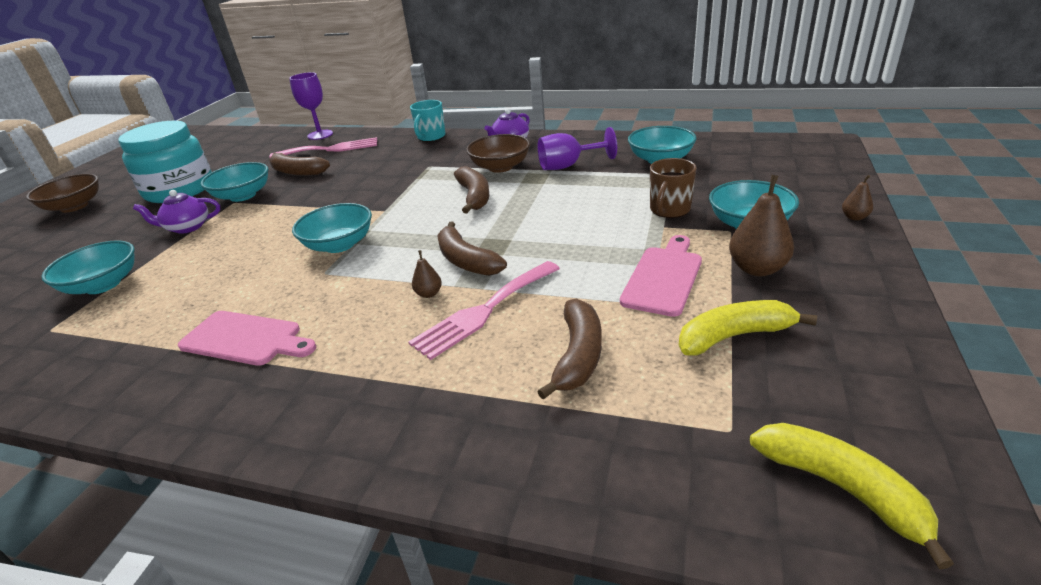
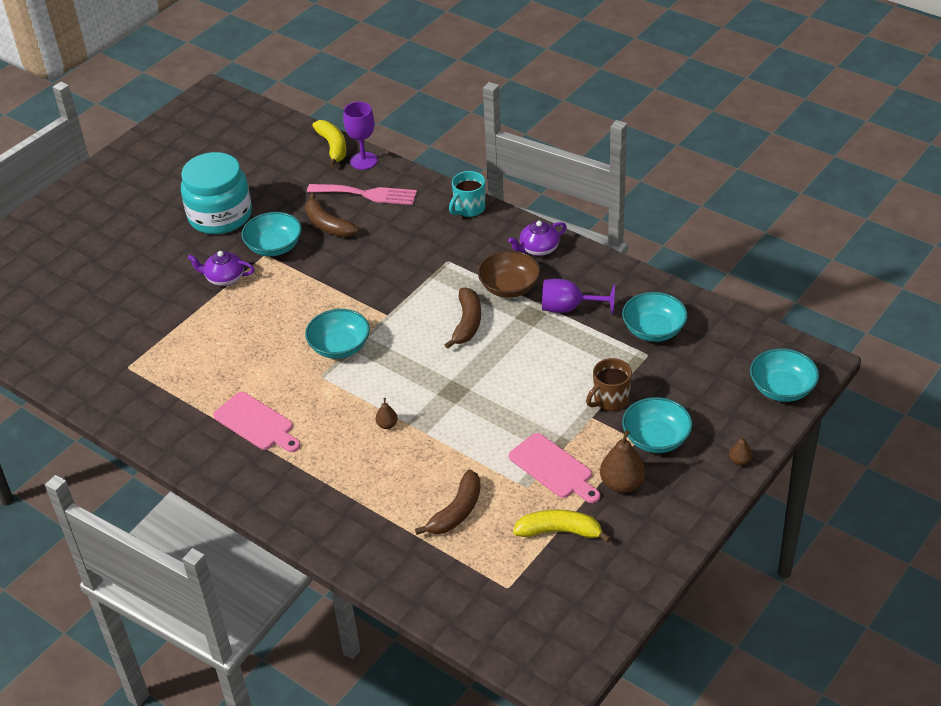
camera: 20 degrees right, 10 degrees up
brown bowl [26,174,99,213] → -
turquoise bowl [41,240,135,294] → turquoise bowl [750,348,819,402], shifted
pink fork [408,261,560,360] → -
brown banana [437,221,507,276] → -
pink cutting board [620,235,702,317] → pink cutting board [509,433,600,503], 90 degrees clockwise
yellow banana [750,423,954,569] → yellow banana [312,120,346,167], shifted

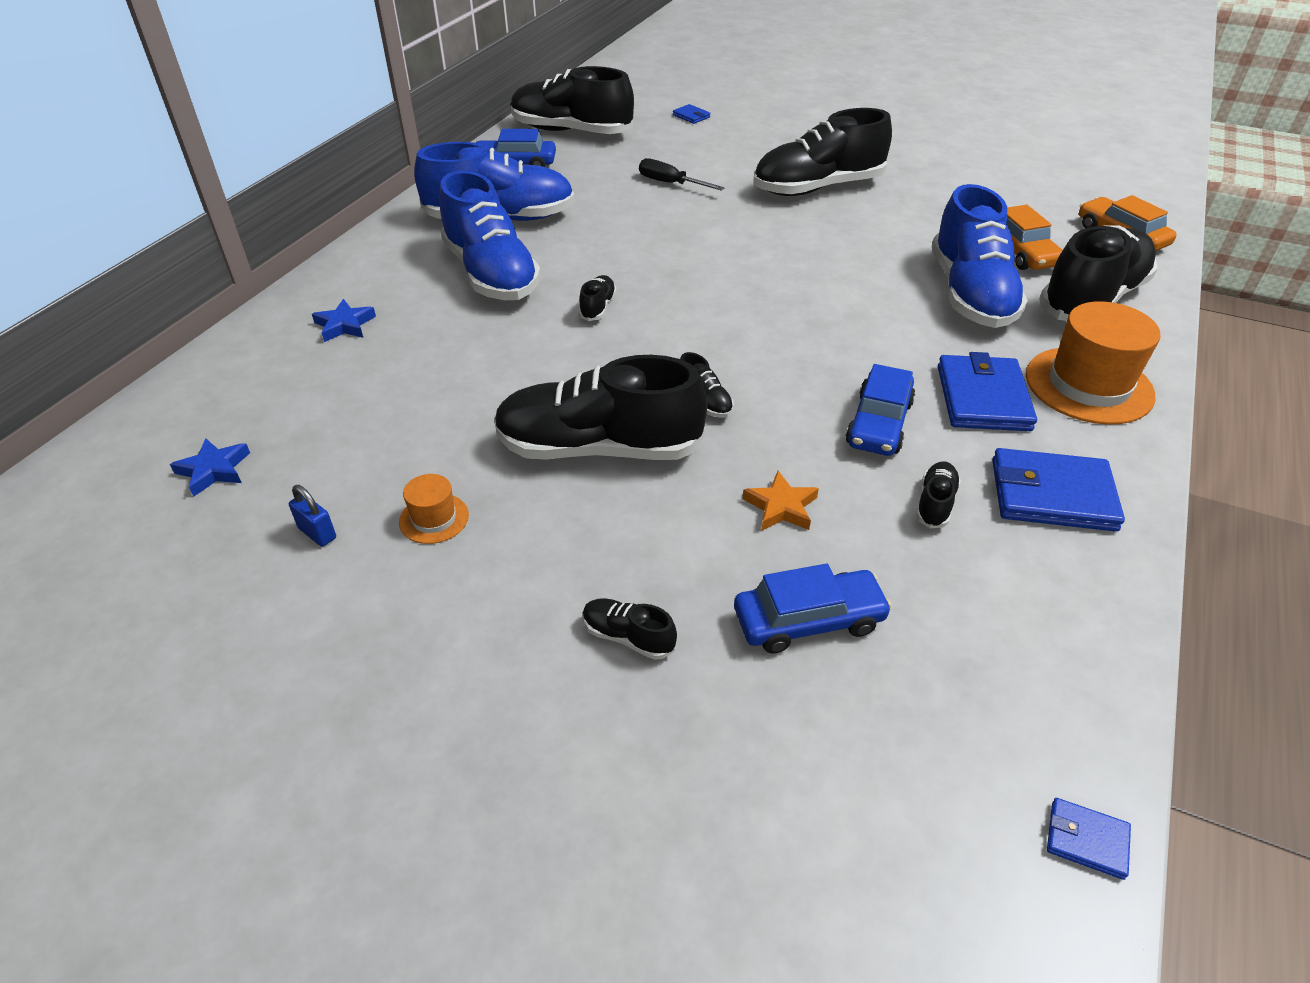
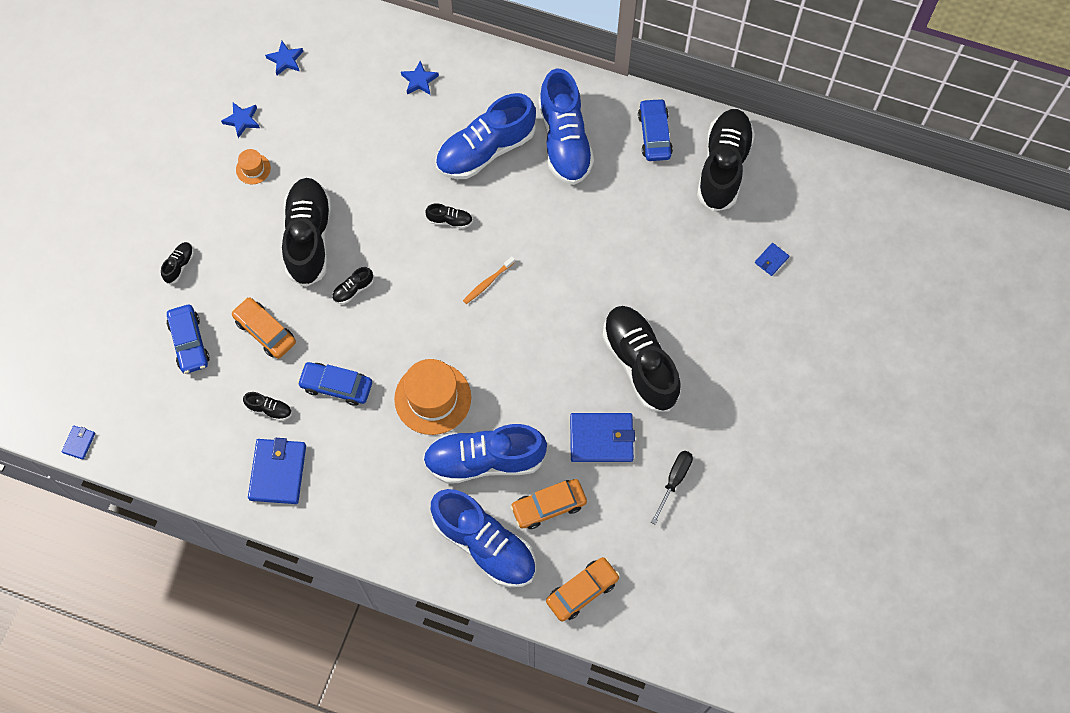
camera: 85 degrees right, 25 degrees up
blue padlock [289,485,336,547] → blue star [221,103,260,138]
black screwdriver [639,158,725,191] → black screwdriver [651,451,693,524], shifted
orange star [742,471,819,531] → orange car [231,297,296,359]
blue wallet [938,352,1037,431] → blue wallet [570,413,635,462], shifted
orange hat [1026,301,1161,425] → orange hat [394,359,471,435], shifted
black shoe [1039,225,1158,321] → blue shoe [431,489,535,588]
- → orange toothbrush [463,256,515,304]

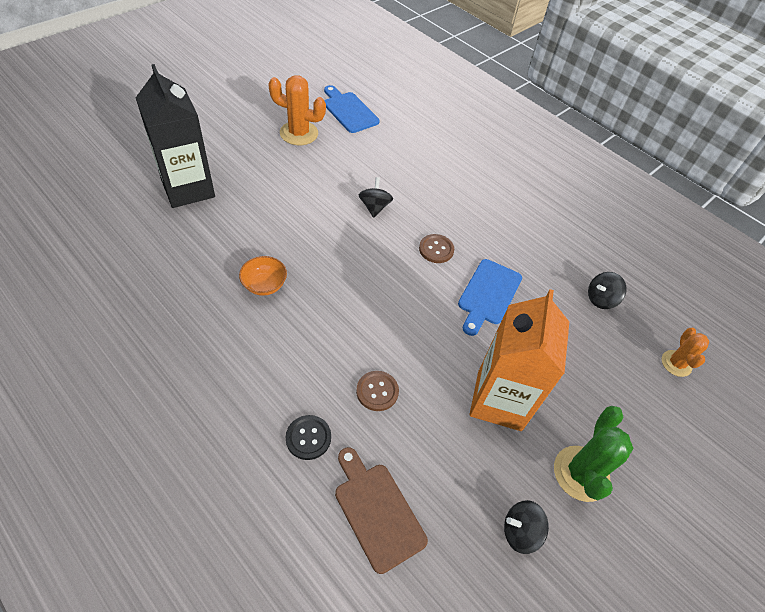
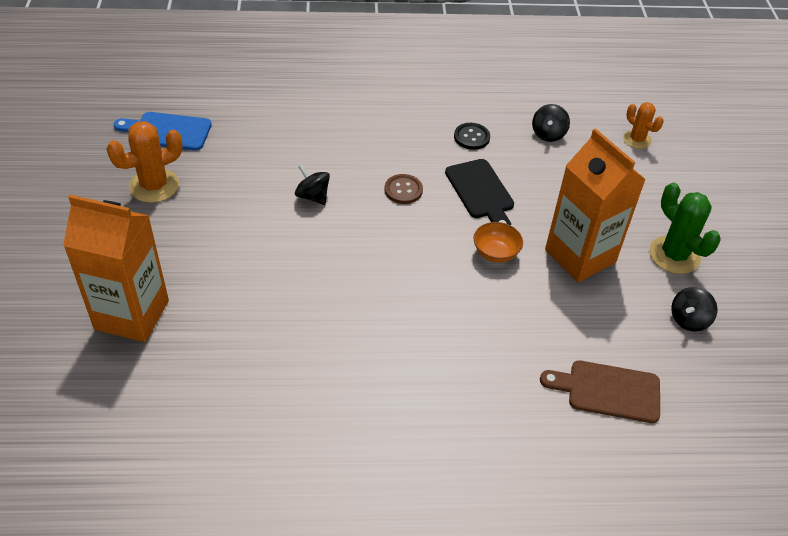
camera: 45 degrees left, 5 degrees down
black carton [136,64,215,208] → orange carton [63,195,169,342]
orange bowl [239,256,287,296] → orange bowl [474,222,523,263], shifted
black button [286,415,331,460] → black button [454,123,490,150], shifted
brown button [356,371,399,411] → -
blue cutting board [458,259,522,336] → black cutting board [445,159,514,225]

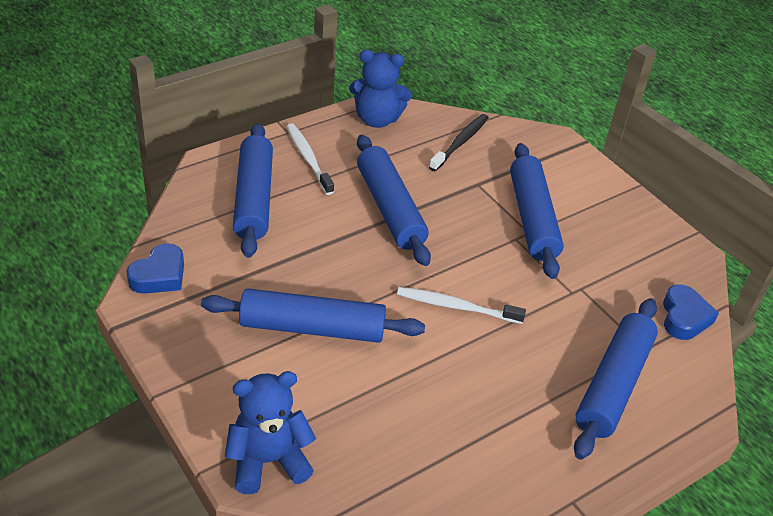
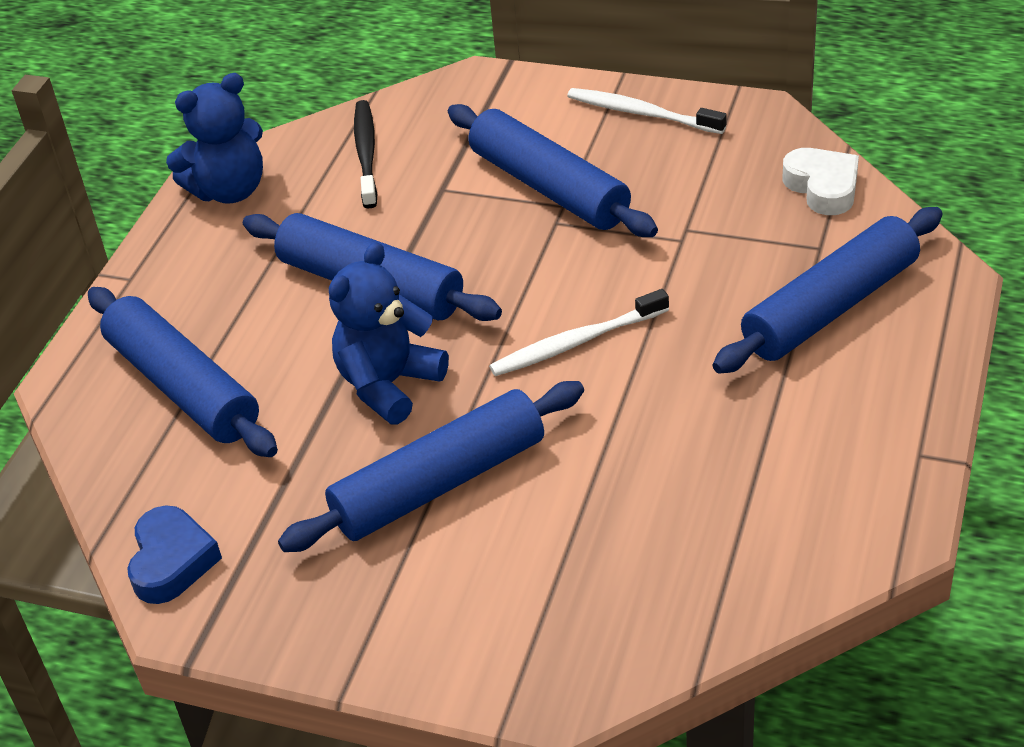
camera: 30 degrees left, 0 degrees up
blue teddy bear [225,371,316,494] → blue teddy bear [329,242,449,424], shifted
white toothbrush [286,124,334,195] → white toothbrush [567,88,727,134], shifted
blue rolling pin [574,298,658,460] → blue rolling pin [713,207,943,374], 60 degrees clockwise
blue heart [663,284,719,340] → white heart [783,148,859,215]

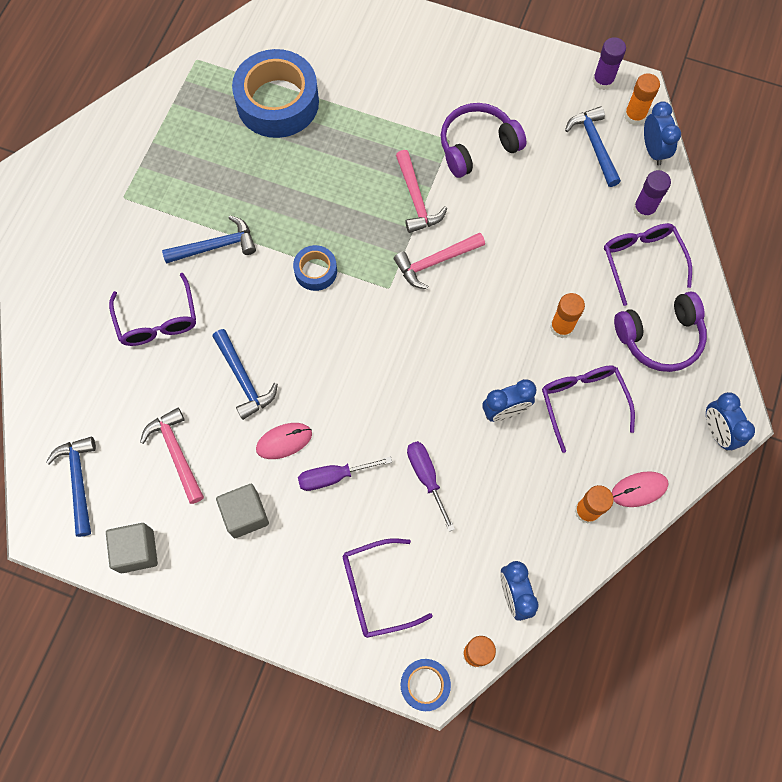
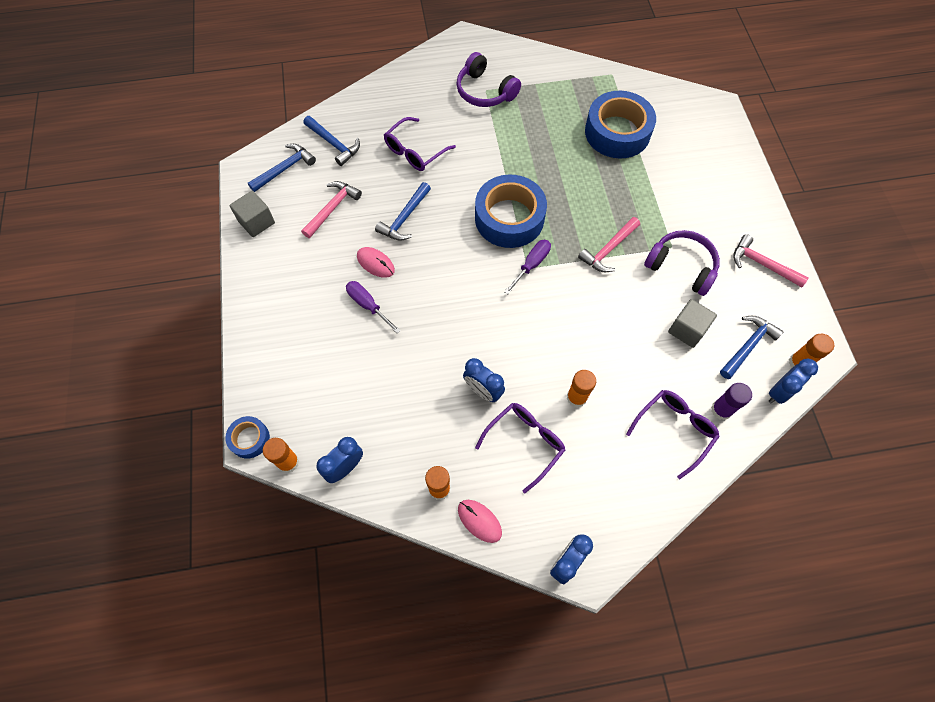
camera: 60 degrees right, 5 degrees down
blue hammer [162,215,256,264] → blue hammer [303,116,360,166], shifted
grey cube [216,484,269,538] → grey cube [668,299,717,348], shifted
blue tape [293,245,337,291] → blue tape [475,175,547,248], x2.06
purple glasses [343,538,433,638] → -
pink hammer [394,233,485,289] → pink hammer [733,234,809,288], shifted
purple screwdriver [407,441,455,532] → purple screwdriver [504,240,551,294], shifted
purple glue stick [593,37,626,90] → -
purple headphones [614,292,707,372] → purple headphones [456,52,521,107], shifted

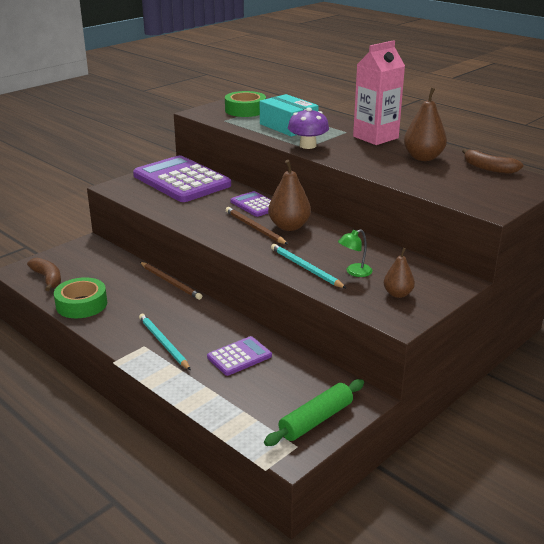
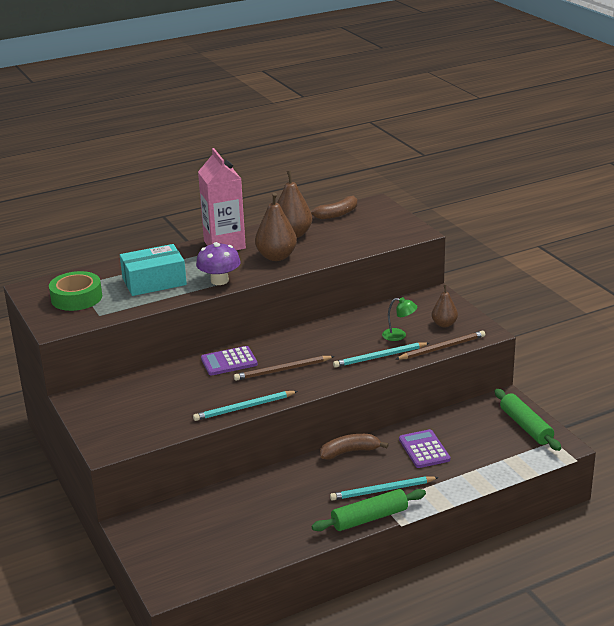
camera: 70 degrees left, 0 degrees up
brown banana [27,258,61,291] → brown banana [320,434,389,460], shifted
green tape [54,277,107,318] → -
purple calculator [133,155,231,202] → -
brown pencil [140,262,202,300] → brown pencil [396,331,485,360], shifted
brown pear [268,160,311,231] → brown pear [255,193,297,261], shifted
green lamp [338,229,373,277] → green lamp [382,297,418,341], 60 degrees counterclockwise
- → turquoise pencil [193,391,298,421]
- → green rolling pin [312,489,426,531]

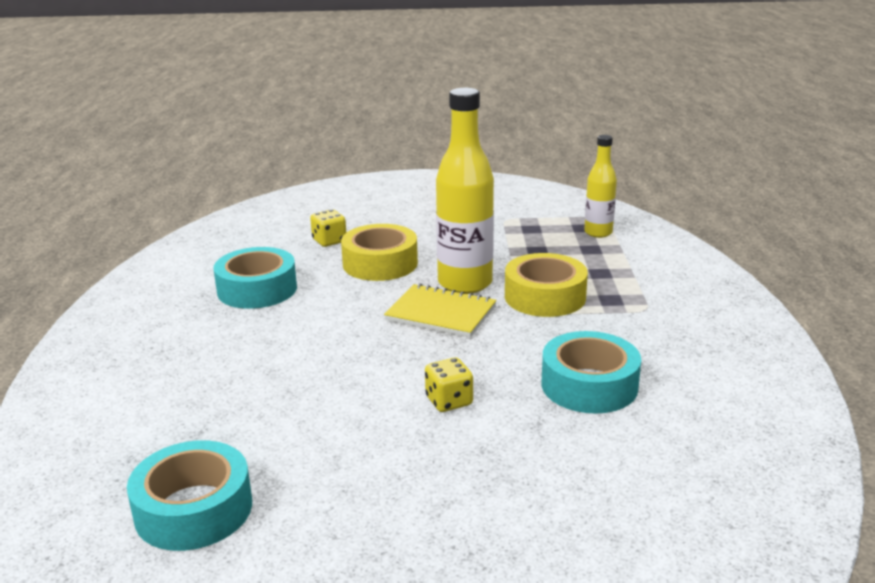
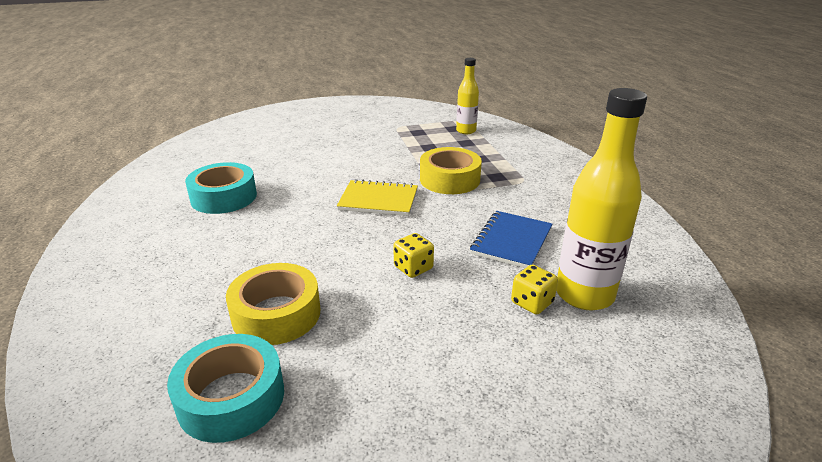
camera: 15 degrees left, 5 degrees up
yellow dice [310,209,346,247] → yellow dice [511,265,558,315], shifted
yellow tape [341,224,418,281] → yellow tape [226,263,320,345], shifted
yellow bottle [436,88,494,294] → yellow bottle [556,88,647,310], shifted
turquoise tape [541,331,641,413] → blue notebook [470,211,552,268]

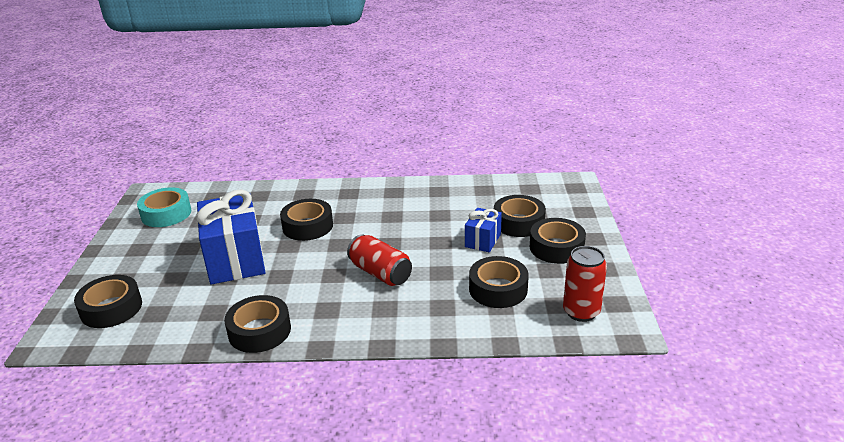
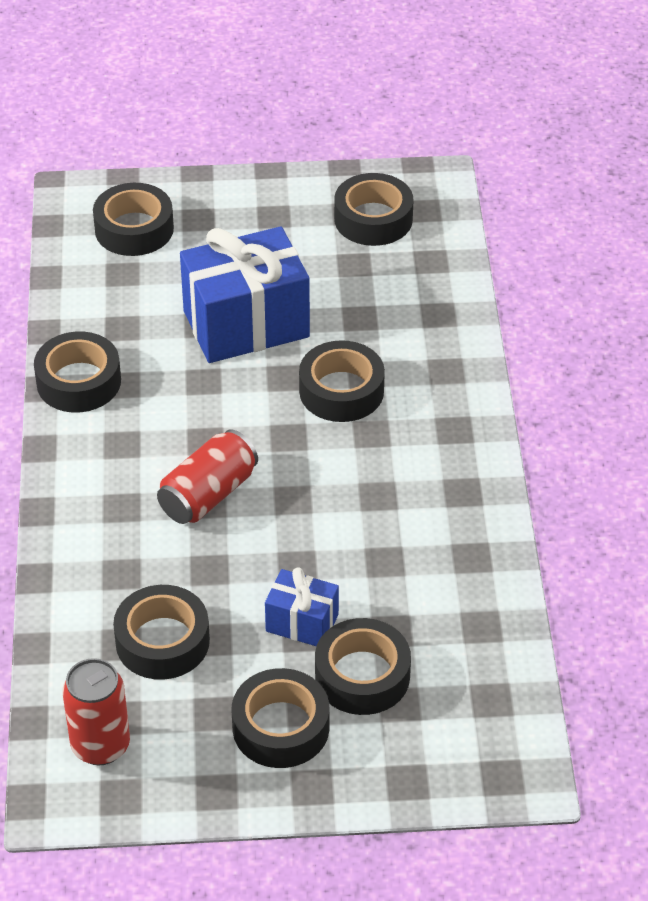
camera: 85 degrees right, 15 degrees up
turquoise tape [137,187,191,227] → black tape [334,173,414,246]

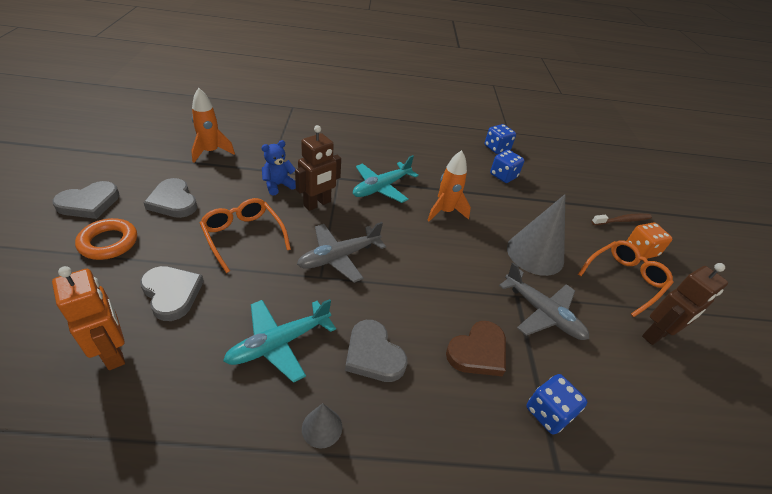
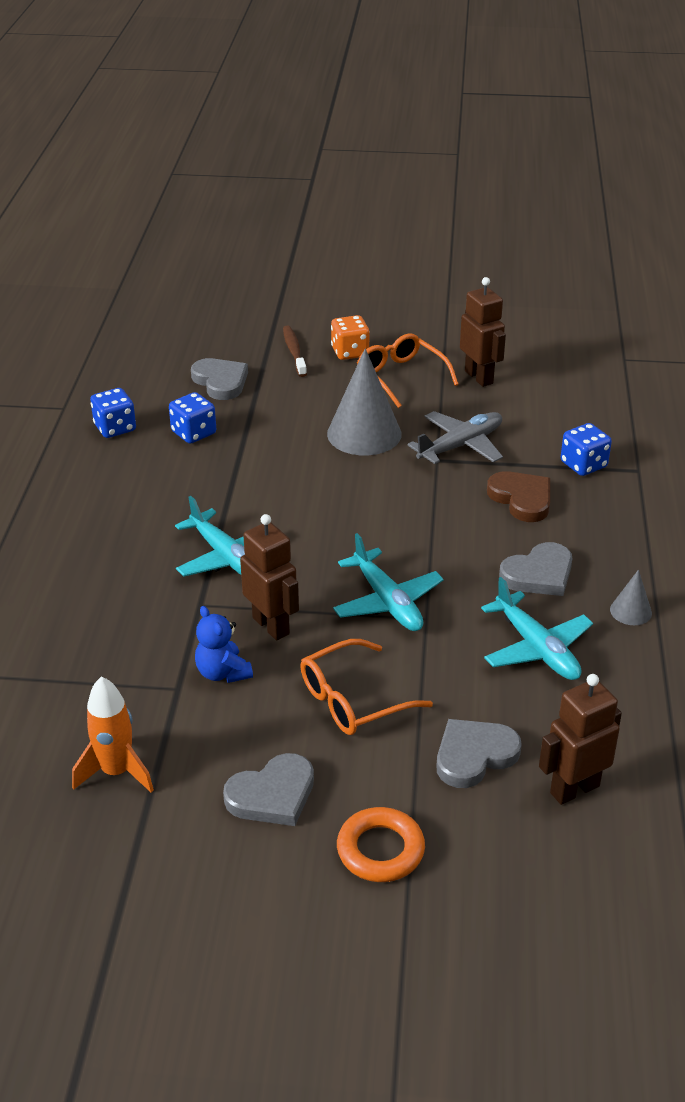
camera: 80 degrees left, 5 degrees down
grey heart [52,181,119,219] → grey heart [191,358,248,400], shifted
orange robot [52,266,125,370] → brown robot [539,674,622,805]
grey plane [297,222,386,283] → turquoise plane [333,533,444,631]
orange rocket [427,150,471,221] → -

